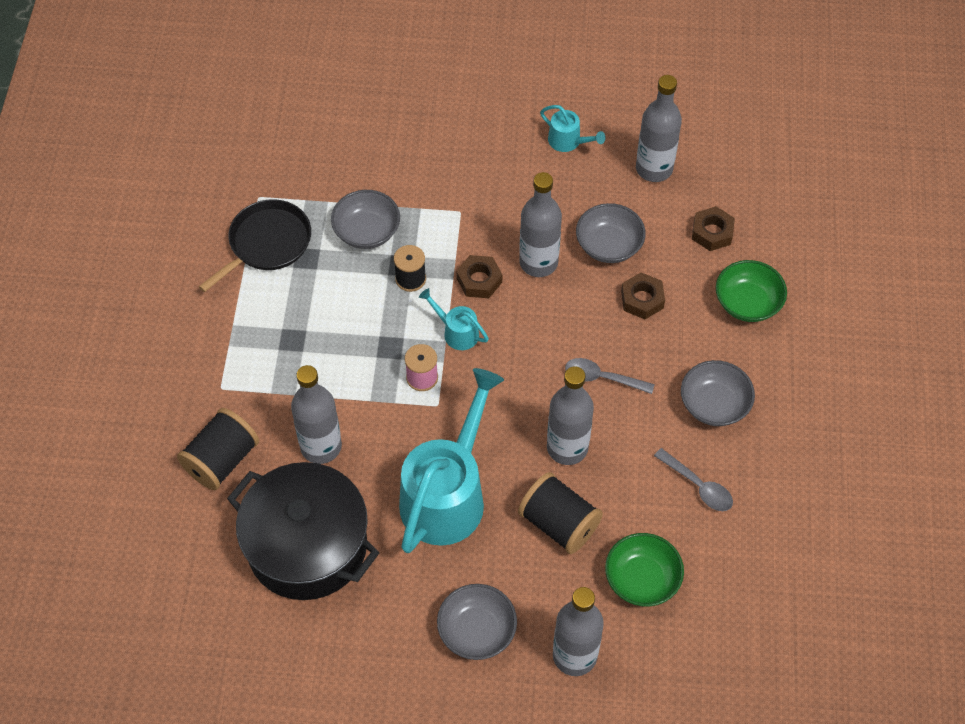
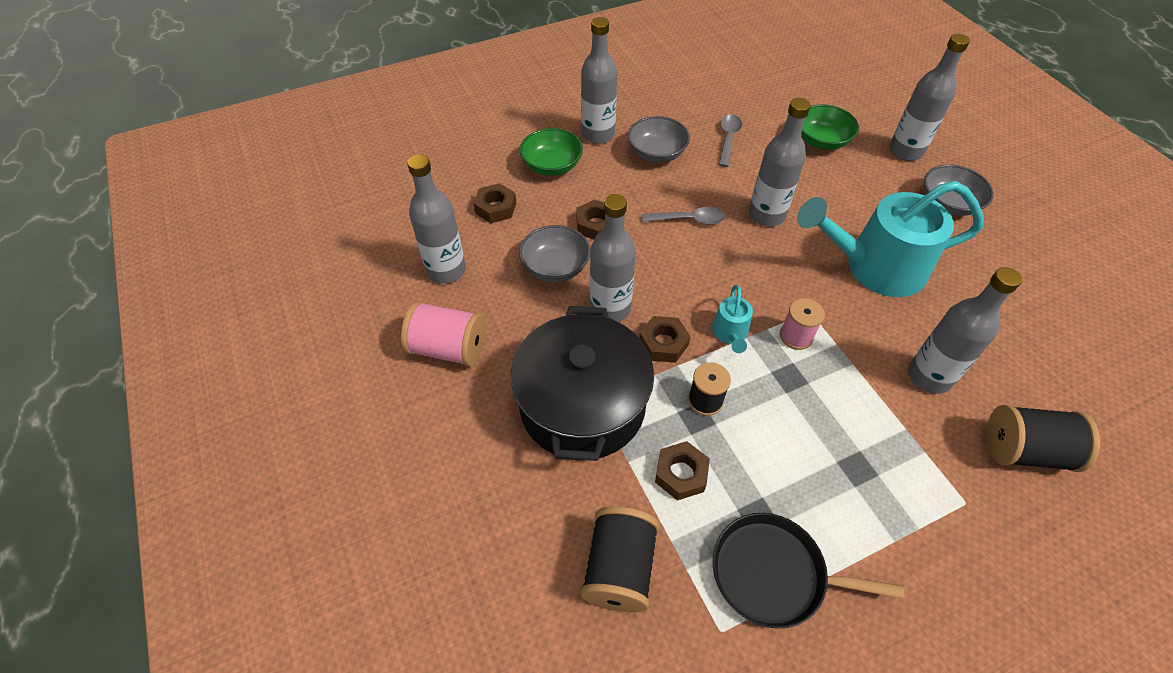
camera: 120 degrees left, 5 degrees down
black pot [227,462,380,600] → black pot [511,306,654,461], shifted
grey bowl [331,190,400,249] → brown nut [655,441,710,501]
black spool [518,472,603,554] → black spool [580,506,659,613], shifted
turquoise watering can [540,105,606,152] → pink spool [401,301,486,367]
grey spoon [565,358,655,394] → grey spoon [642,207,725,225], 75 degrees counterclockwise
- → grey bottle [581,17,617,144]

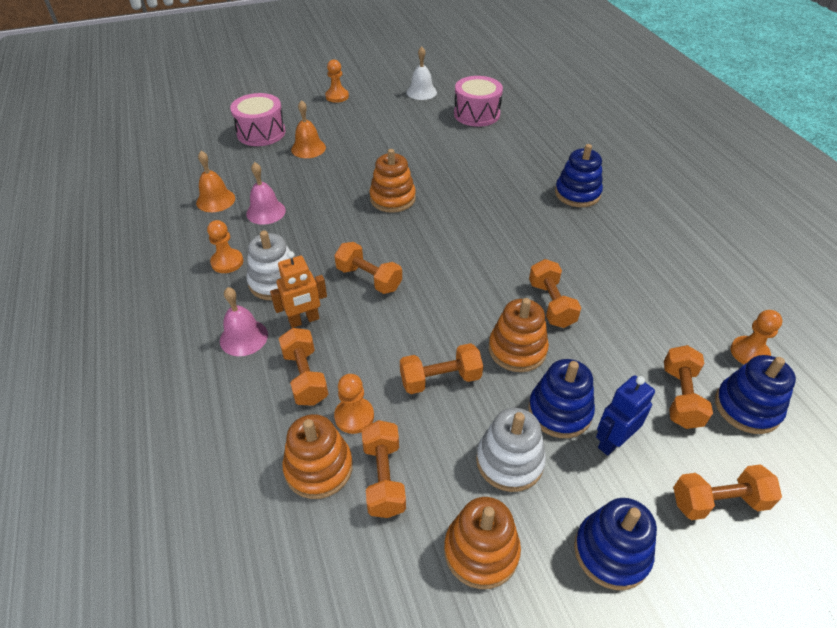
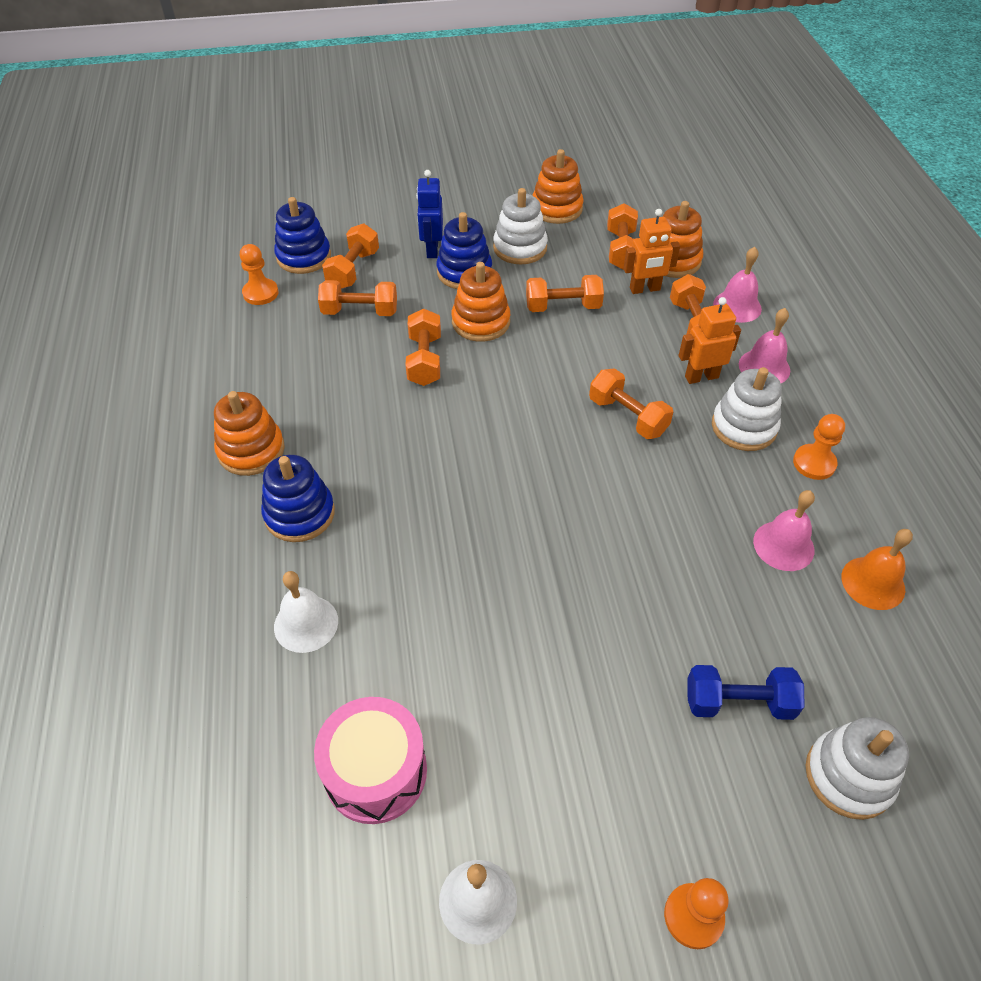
camera: 170 degrees left, 5 degrees up
pink drum [230,93,286,146] → white stacking toy [805,717,909,820]
orange bell [291,100,326,158] → blue dumbbell [688,665,805,720]
orange pawn [334,374,374,434] → orange robot [623,209,680,294]
orange stacking toy [369,149,416,213] → orange stacking toy [214,391,285,476], shifted
blue stacking toy [574,498,657,590] → -
blue robot [596,375,655,456] → blue robot [416,170,443,258], 120 degrees clockwise
orange dumbbell [673,464,782,520] → orange dumbbell [318,280,397,316], shifted
- → white bell [274,571,338,653]
- → pink bell [713,247,762,323]

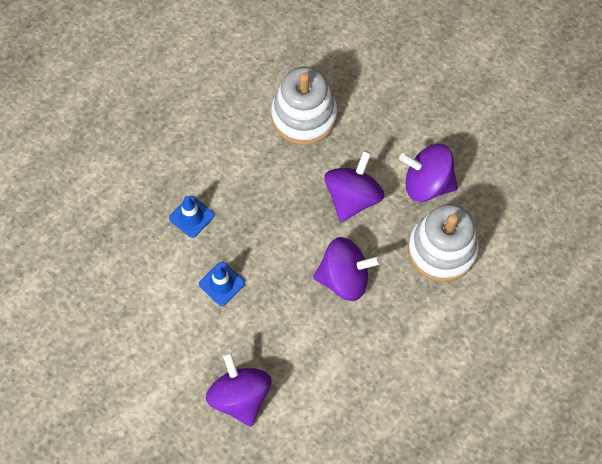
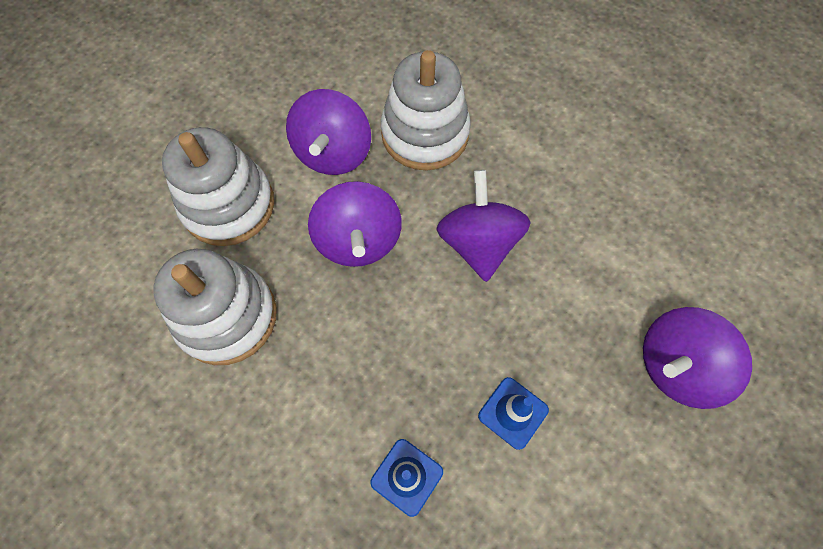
camera: 95 degrees left, 0 degrees up
purple spinning top [324,150,384,222] → purple spinning top [308,181,402,267], 120 degrees counterclockwise
- → white stacking toy [162,127,274,246]

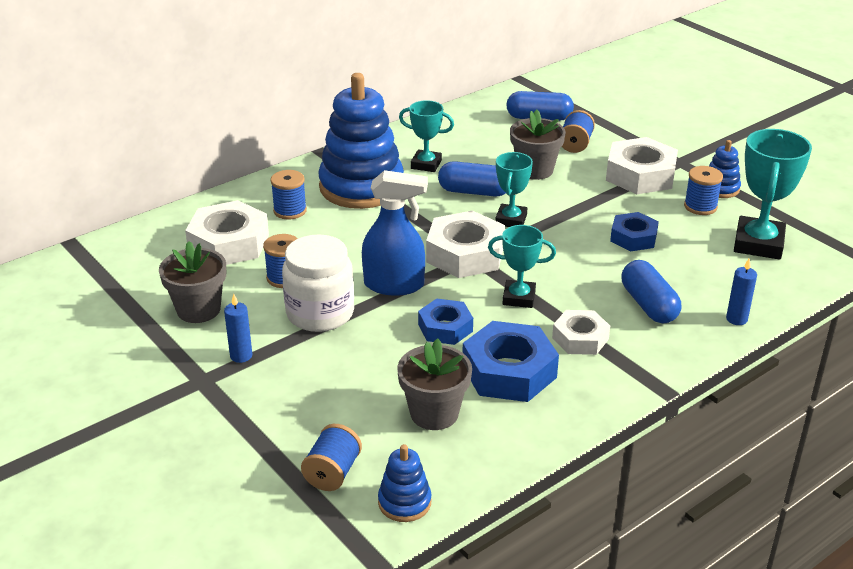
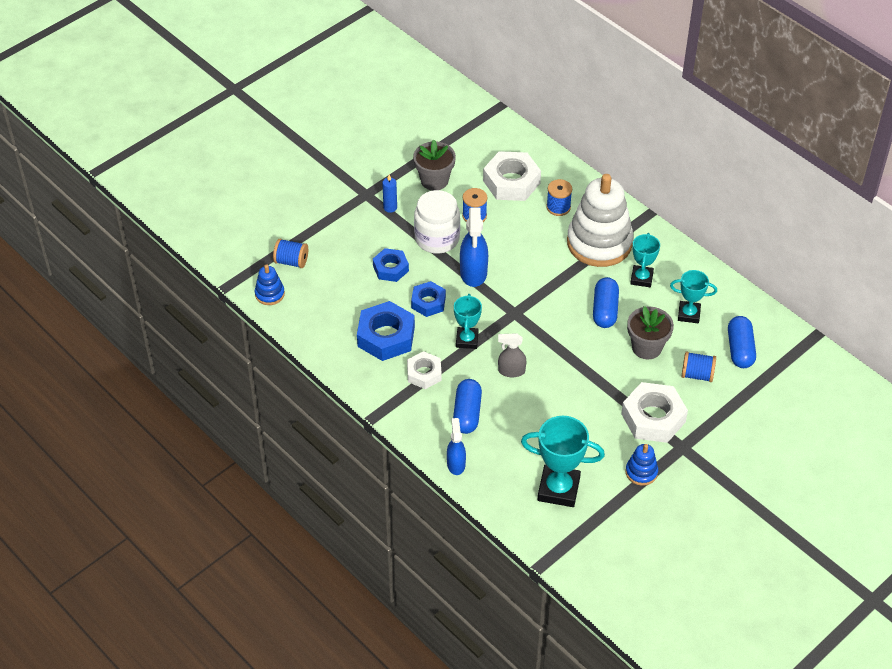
camera: 85 degrees right, 15 degrees up
blue stacking toy [318,73,404,209] → white stacking toy [567,174,634,267]
grey flower pot [397,338,472,430] → -
white nut [426,211,505,278] → -
turquoise trophy [495,152,533,227] → turquoise trophy [670,270,717,323], shifted
blue nut [610,212,659,252] → blue nut [373,248,409,282], shifted
blue capsule [622,260,681,323] → blue capsule [453,379,482,434], 60 degrees counterclockwise
blue spool [684,166,723,215] → -
blue candle [726,259,757,325] → blue spray bottle [447,418,466,475]
- → grey spray bottle [498,333,527,377]

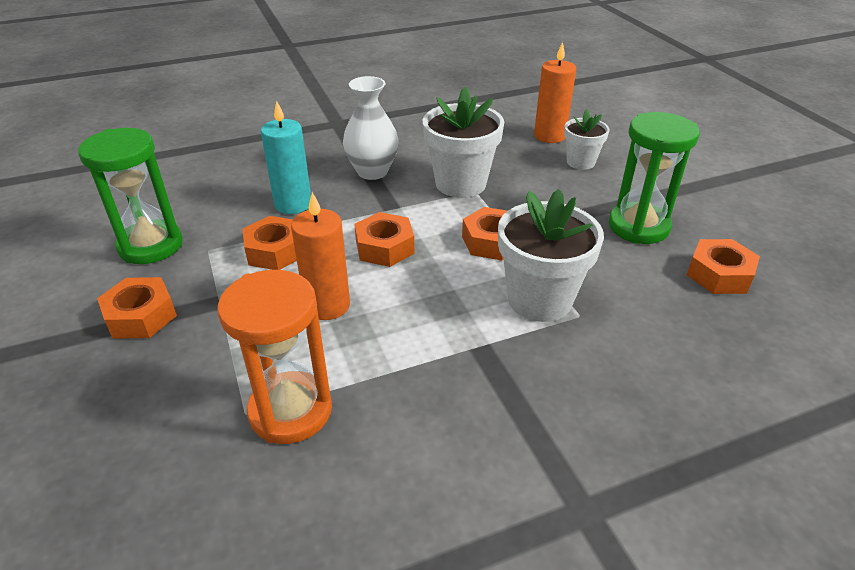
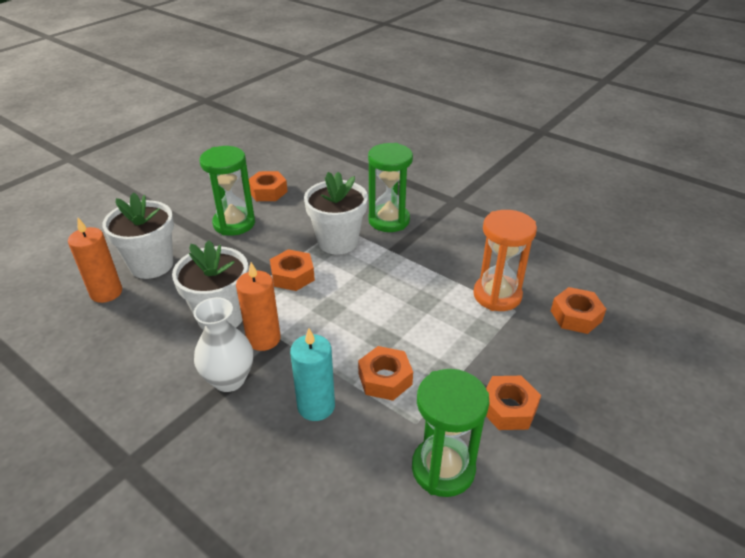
camera: 120 degrees left, 0 degrees up
orange candle [291,192,350,320] → orange candle [236,262,281,351], shifted
orange nut [354,212,414,267] → orange nut [551,287,606,334], shifted
white flower pot [564,109,609,170] → white flower pot [102,192,174,279], x1.71
- → green hourglass [368,143,413,232]

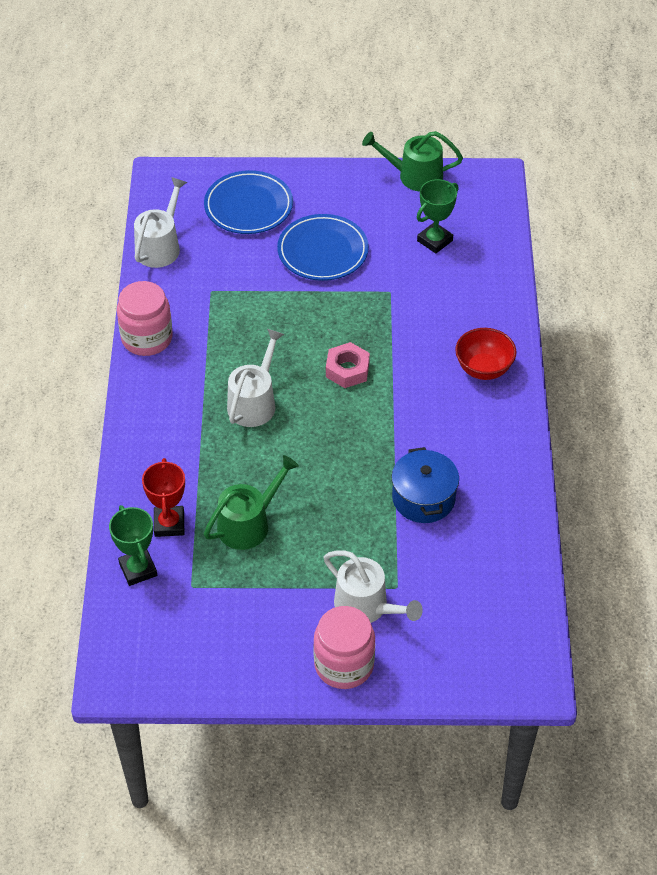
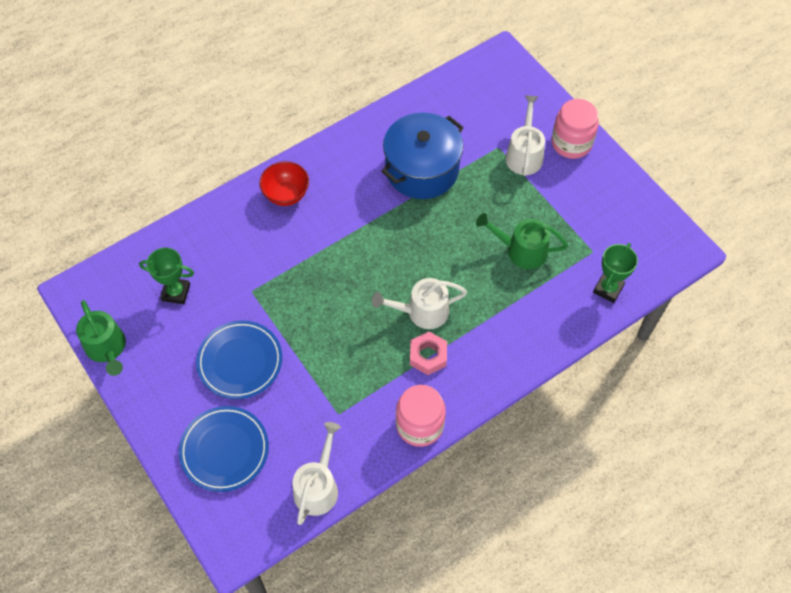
camera: 125 degrees left, 10 degrees up
white watering can [134,177,187,268] → white watering can [293,422,341,525], 120 degrees clockwise
red trophy [142,458,185,537] → -
pink nut [326,342,370,388] → pink nut [410,331,447,375], shifted
blue pot [391,447,459,523] → blue pot [381,112,464,199], x1.54

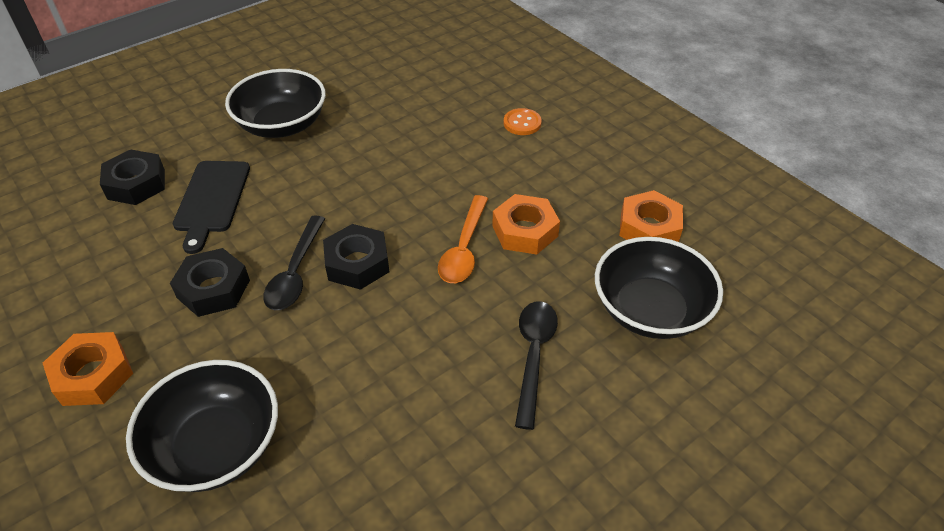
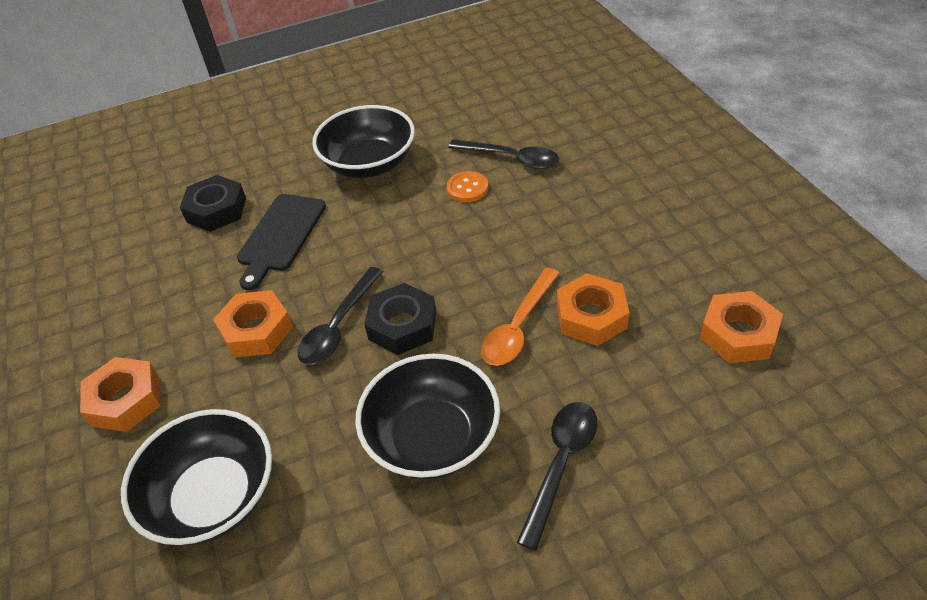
camera: 20 degrees right, 0 degrees up
black nut [170,248,250,317] → orange nut [213,290,293,358]
orange button [504,108,542,135] → orange button [447,171,488,202], shifted
black bowl [595,237,723,339] → black bowl [355,354,500,480], shifted
- → black spoon [448,139,559,169]

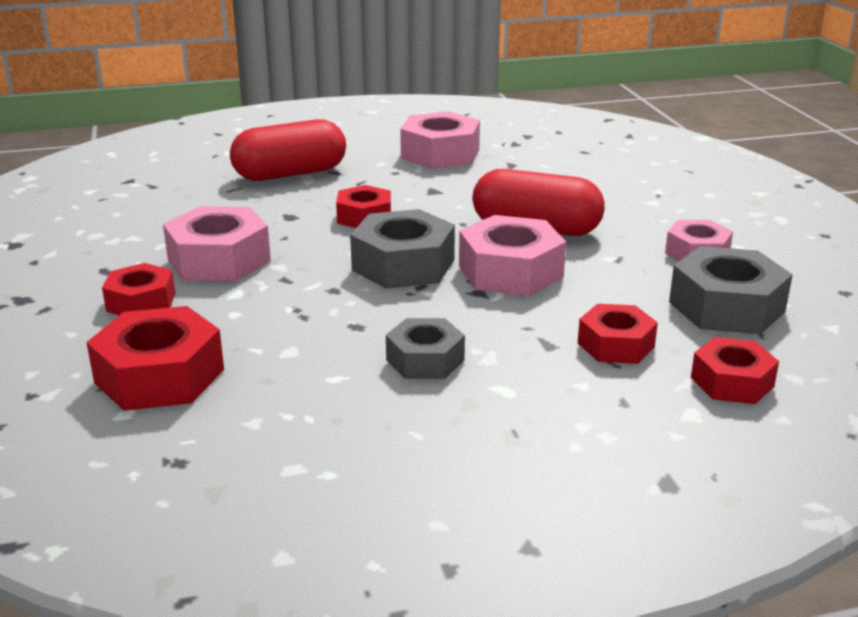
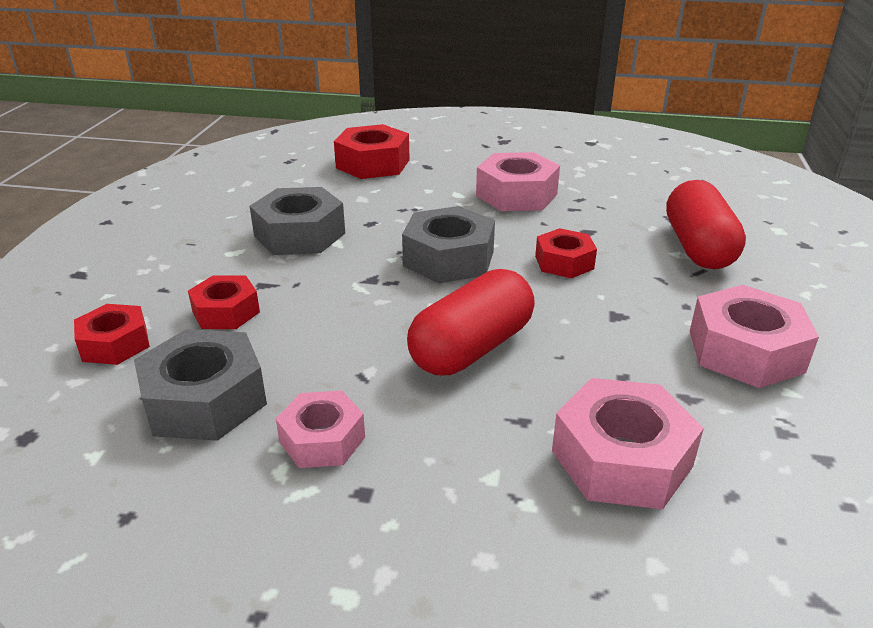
camera: 115 degrees right, 5 degrees up
red nut [102,263,175,315] → -
grey nut [386,318,465,379] → grey nut [250,187,345,255], x1.58
pink nut [459,215,566,296] → pink nut [552,378,704,509], shifted

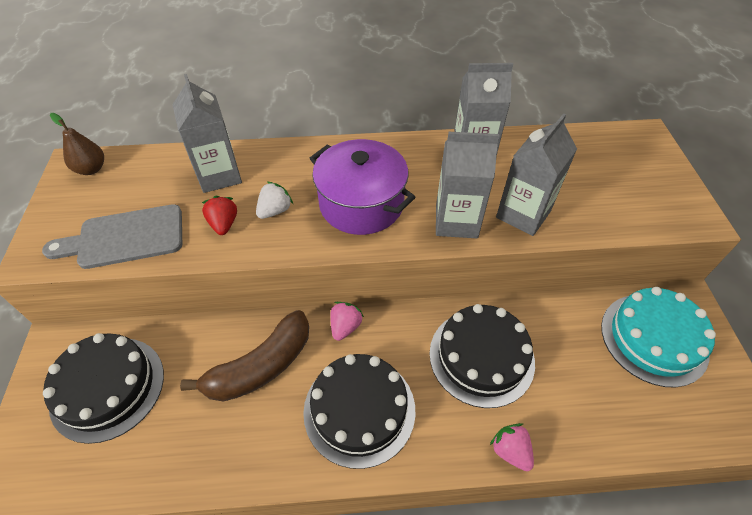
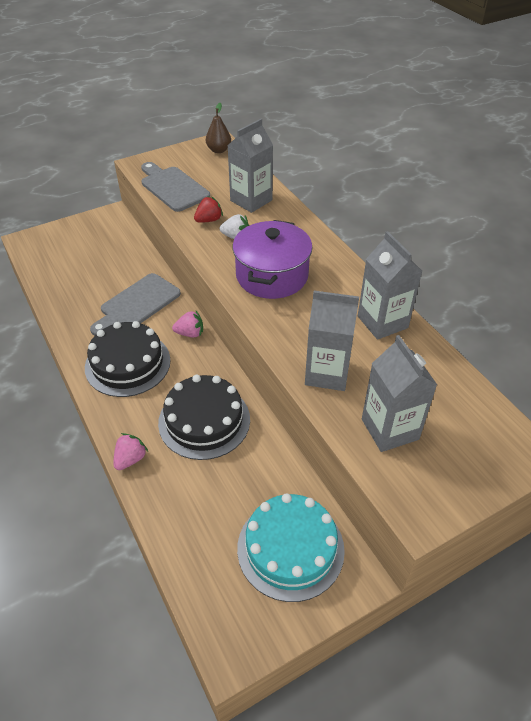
camera: 65 degrees right, 5 degrees down
black cake [43,333,164,444] → -
brown banana [180,310,309,402] → grey cutting board [90,273,181,336]
grey carton [436,132,499,238] → grey carton [362,335,437,452], shifted

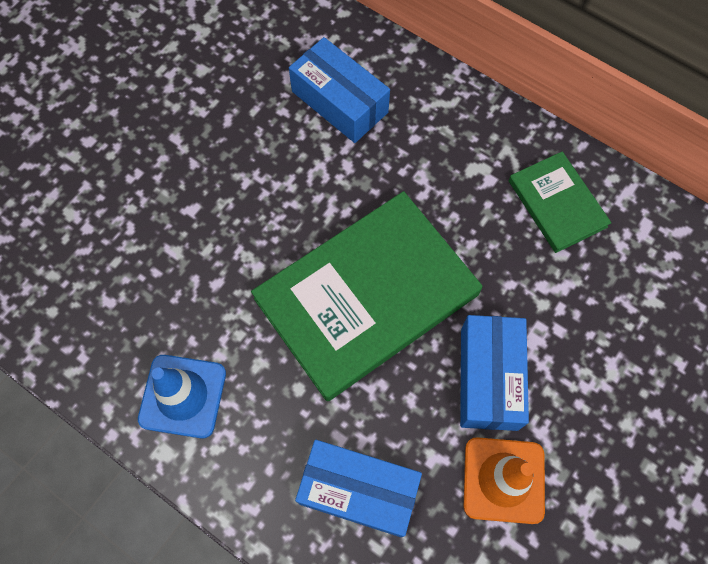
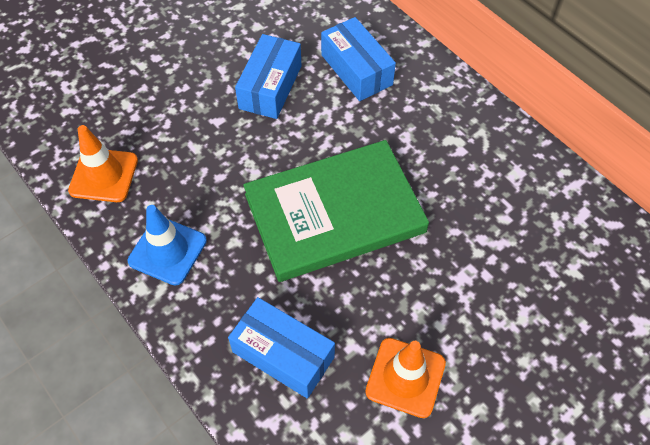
camera: 15 degrees right, 10 degrees down
blue box [460,315,529,431] → blue box [235,34,301,119], shifted
green book [509,151,612,253] → -
- → orange traffic cone [68,125,138,202]

